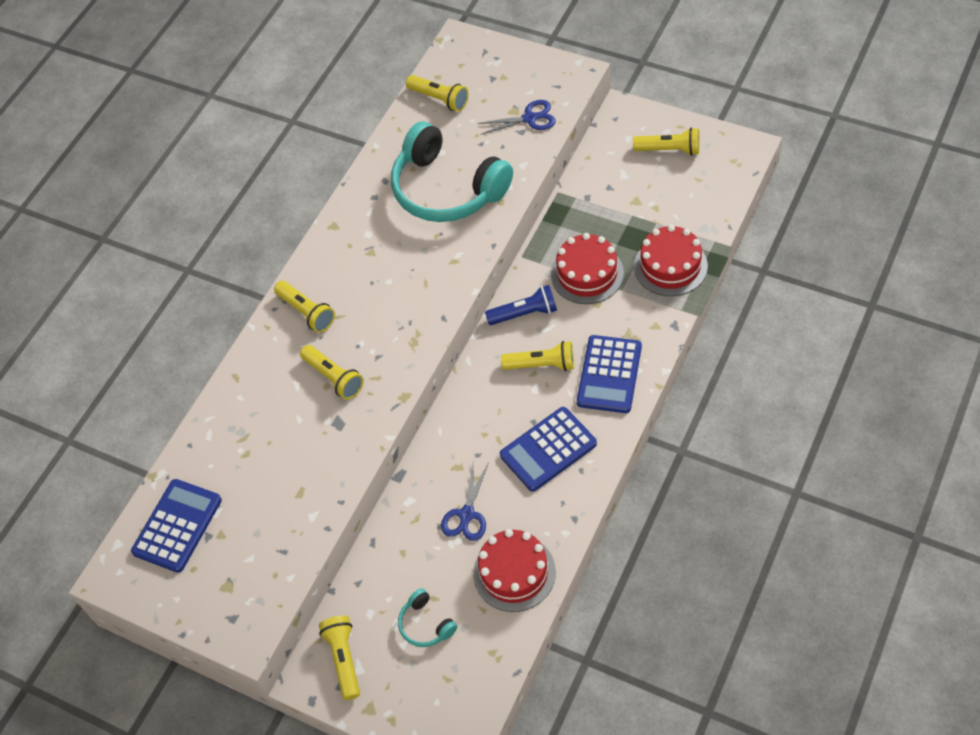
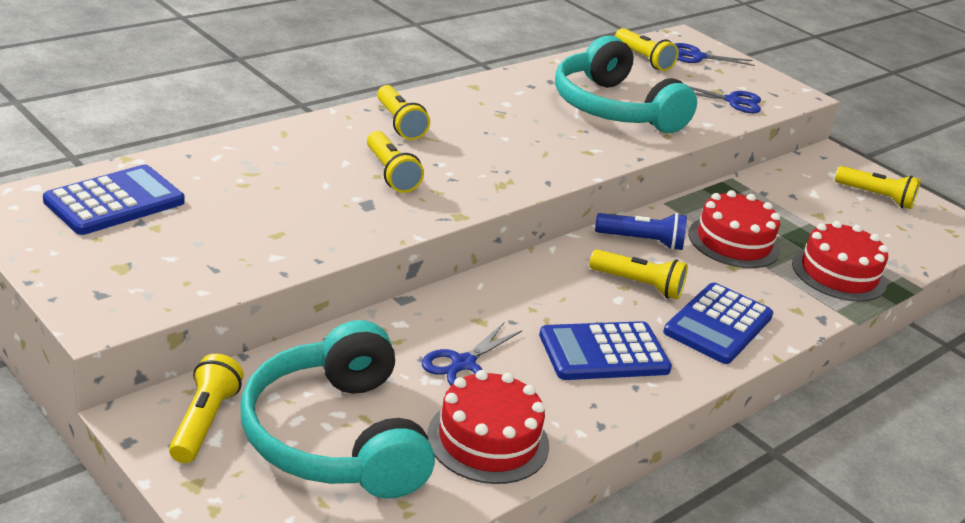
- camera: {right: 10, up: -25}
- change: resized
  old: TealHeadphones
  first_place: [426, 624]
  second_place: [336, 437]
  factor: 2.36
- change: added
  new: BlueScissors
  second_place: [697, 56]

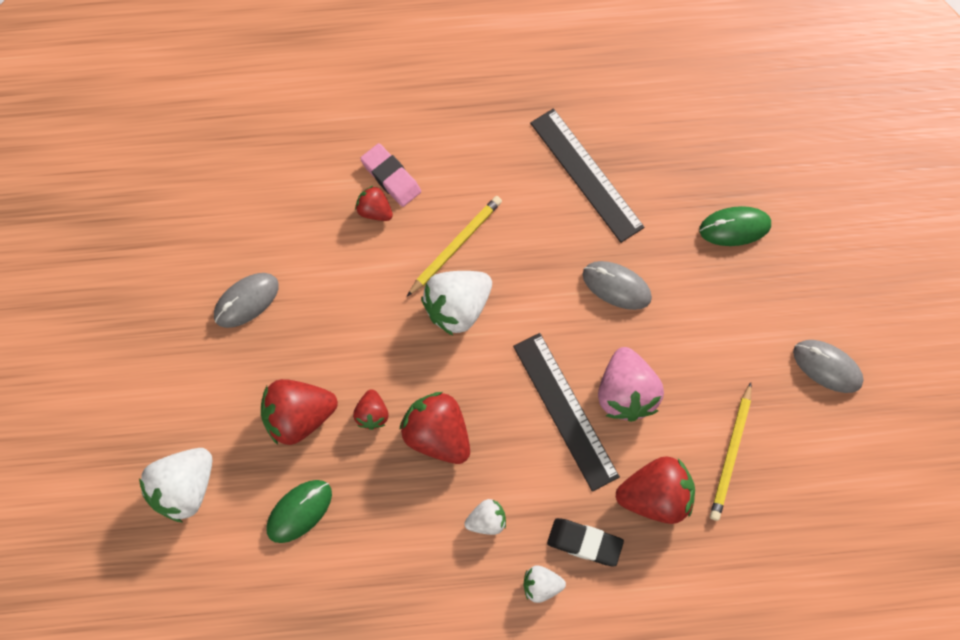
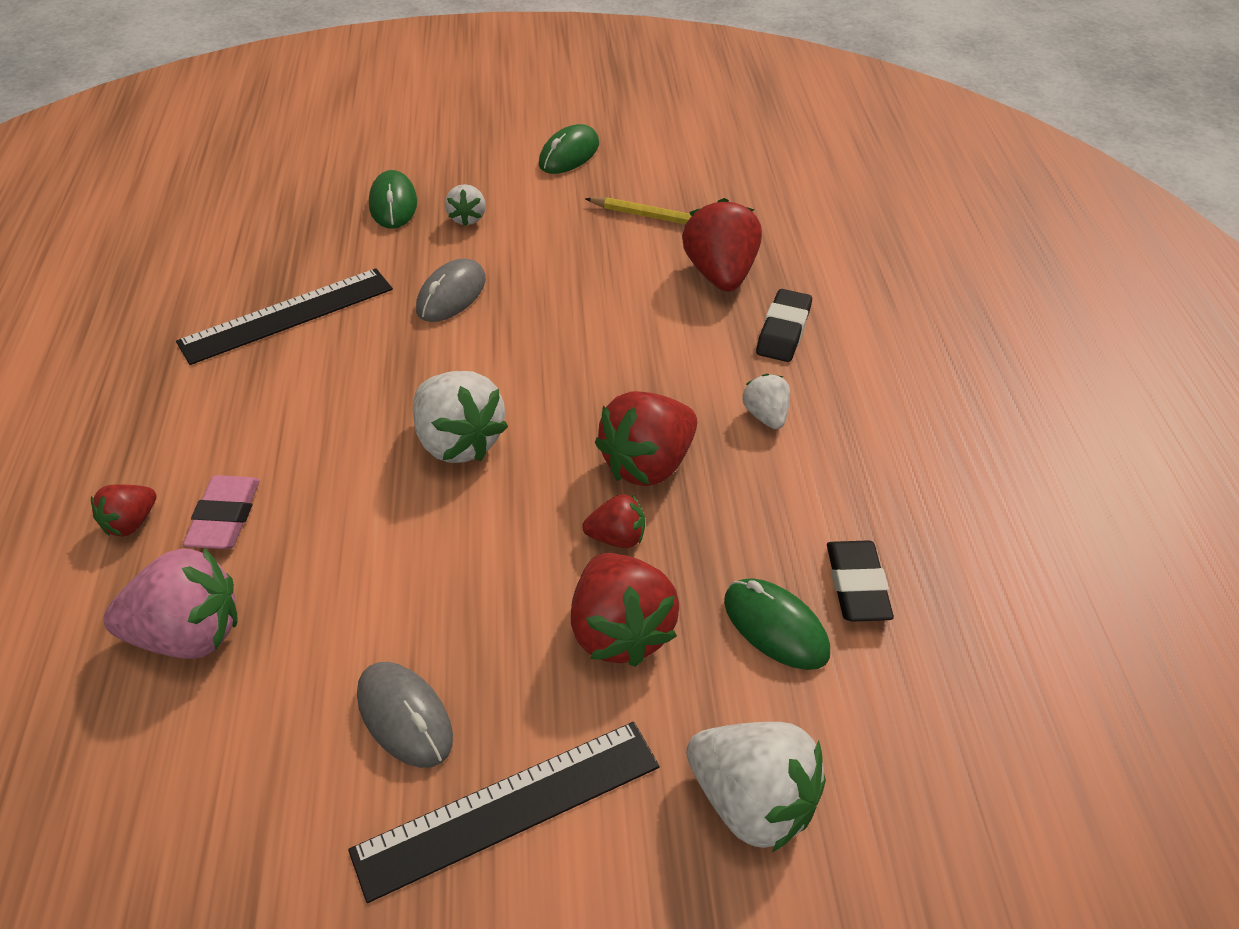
- camera: {right: -90, up: -25}
- change: moved
  old: RedStrawberry
  first_place: [375, 210]
  second_place: [131, 523]
- change: turned
  old: RosePinkPencilEraser
  first_place: [391, 177]
  second_place: [225, 518]
  degrees: -45
- change: removed
  old: YellowLeadPencil
  first_place: [455, 246]
- change: moved
  old: EbonyRuler
  first_place: [565, 410]
  second_place: [508, 807]
- change: moved
  old: SnowWhiteStrawberry
  first_place: [541, 585]
  second_place: [467, 218]
- change: moved
  old: RosePinkStrawberry
  first_place: [626, 393]
  second_place: [188, 635]
- change: recoloured
  old: GrayPcMouse
  new: LeafGreenPcMouse
  first_place: [827, 367]
  second_place: [569, 154]
- change: added
  new: EbonyPencilEraser
  second_place: [857, 586]

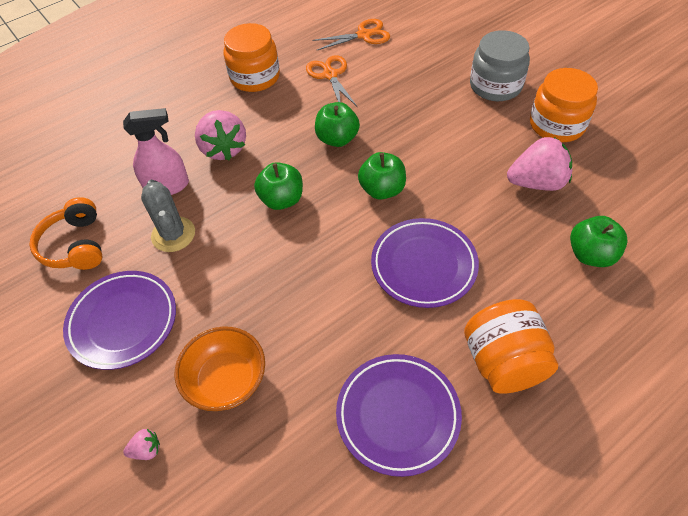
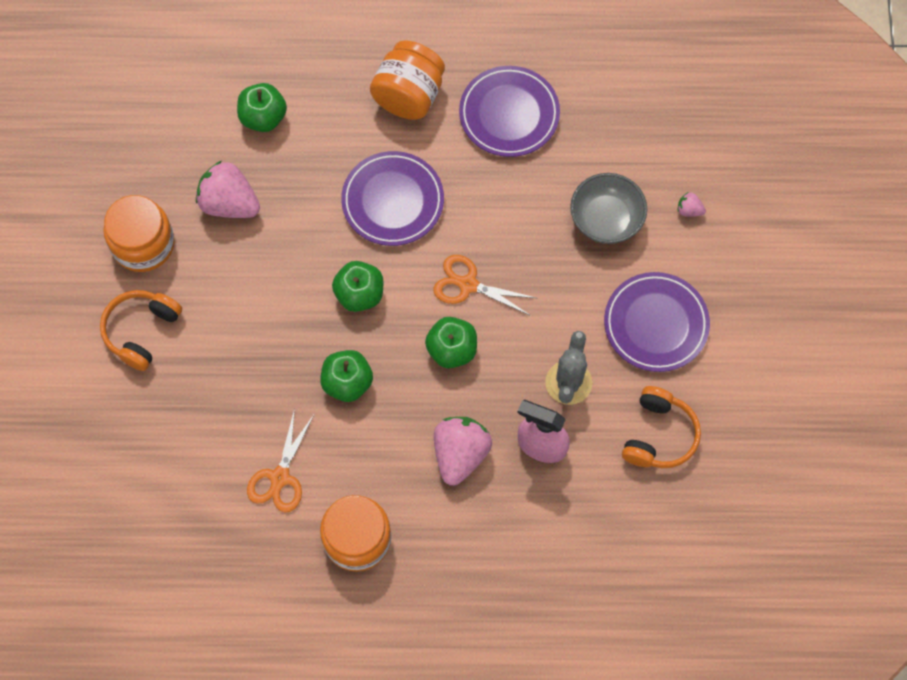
- camera: {right: -145, up: 15}
- change: recoloured
  old: BrightOrangeServingBowl
  new: GrayServingBowl
  first_place: [226, 380]
  second_place: [606, 219]
- change: moved
  old: BrightOrangeScissors
  first_place: [364, 35]
  second_place: [468, 284]
- change: replaced
  old: GrayJamJar
  new: BrightOrangeHeadphones
  first_place: [495, 86]
  second_place: [141, 331]

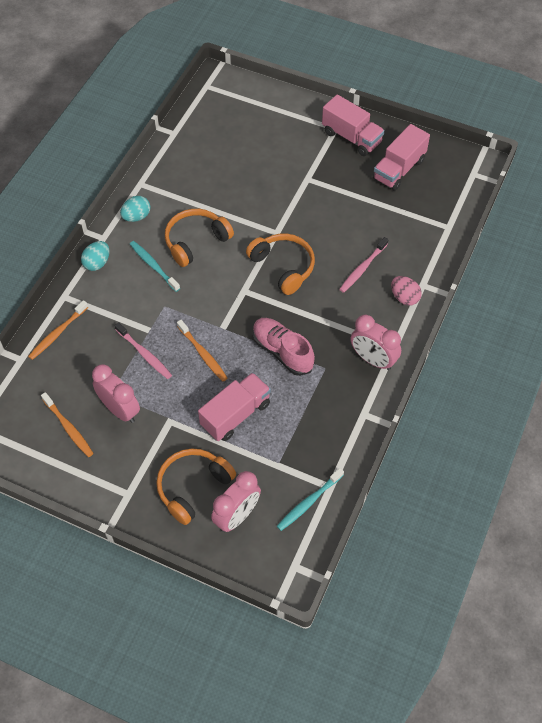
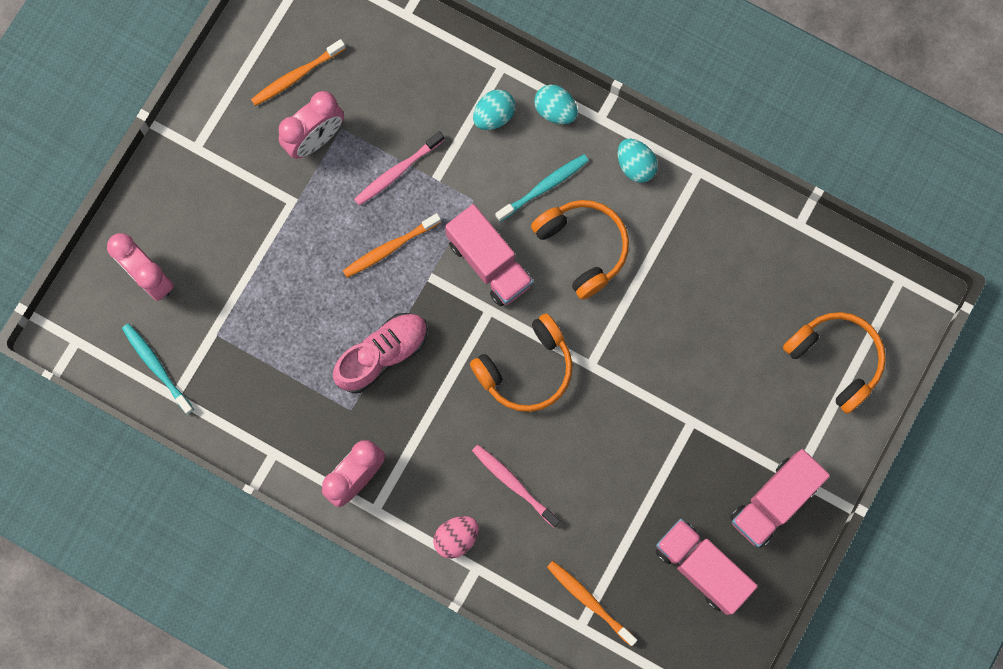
- camera: {right: 95, up: 20}
- change: moved
  old: BrightOrangeDentalBrush
  first_place: [57, 333]
  second_place: [589, 601]
- change: moved
  old: BrightOrangeHeadphones
  first_place: [192, 487]
  second_place: [836, 359]
- change: moved
  old: RosePinkToyTruck
  first_place: [235, 415]
  second_place: [489, 263]
- change: added
  new: TealEggShape
  second_place: [494, 116]

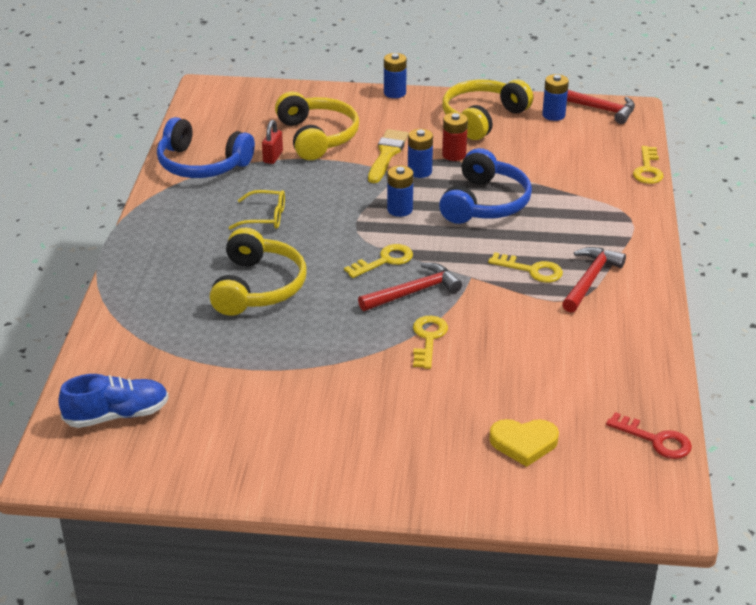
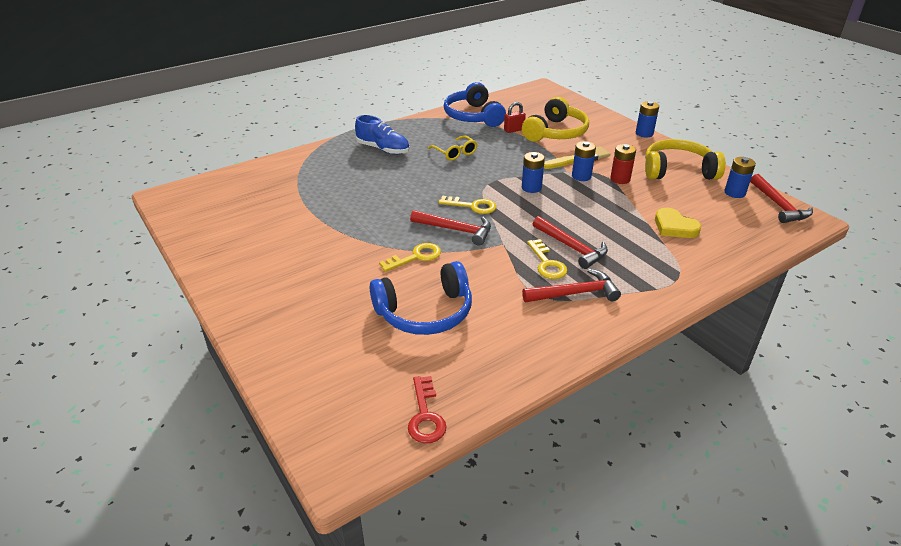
- camera: {right: 50, up: 0}
- change: moved
  old: BlueShoe
  first_place: [117, 415]
  second_place: [383, 149]
- change: removed
  old: YellowHeadphones
  first_place: [257, 287]
- change: moved
  old: BlueHeadphones
  first_place: [484, 203]
  second_place: [425, 312]
- change: moved
  old: YellowHeart
  first_place: [524, 443]
  second_place: [674, 227]
- change: removed
  old: YellowLatchkey
  first_place: [647, 169]
- change: added
  new: RedClawHammer
  second_place: [571, 247]

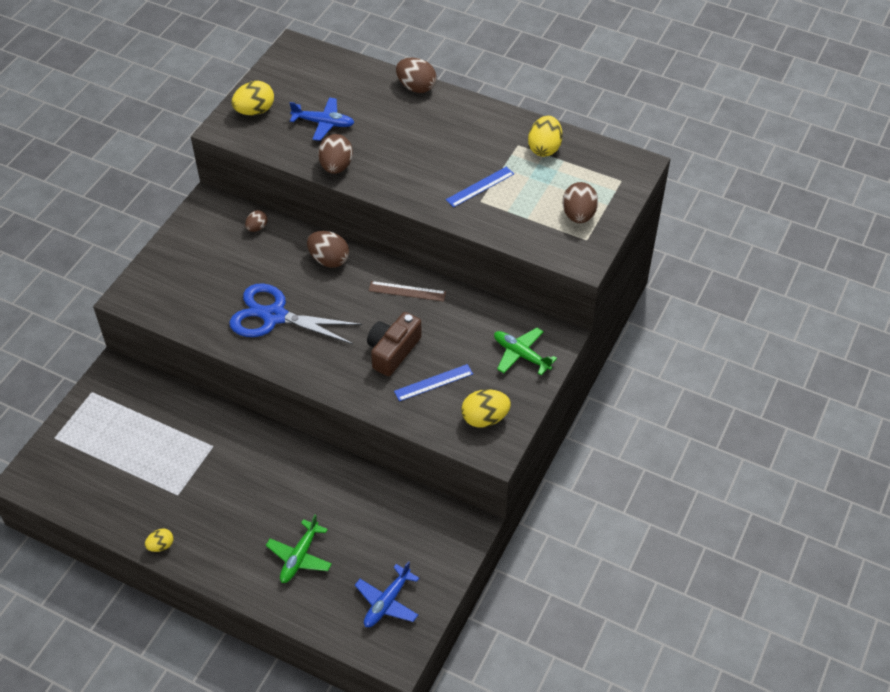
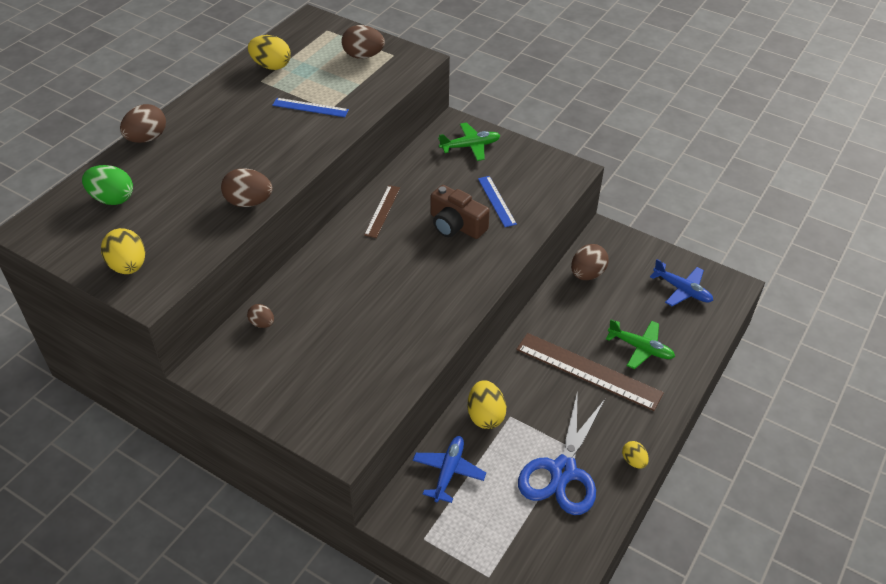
- camera: {right: -85, up: -5}
- change: moved
  old: BlueScissors
  first_place: [274, 316]
  second_place: [563, 471]
- change: moved
  old: BluePlane
  first_place: [324, 123]
  second_place: [448, 471]
- change: moved
  old: BrownEggShape
  first_place: [329, 260]
  second_place: [587, 274]
- change: turned
  old: BlueRuler
  first_place: [480, 187]
  second_place: [310, 107]
  degrees: -45
- change: moved
  old: YellowEggShape
  first_place: [485, 418]
  second_place: [485, 416]
- change: turned
  old: LeafGreenPlane
  first_place: [521, 355]
  second_place: [470, 146]
  degrees: -150
- change: added
  new: LeafGreenEggShape
  second_place: [112, 199]
- change: added
  new: BrownRuler
  second_place: [588, 371]

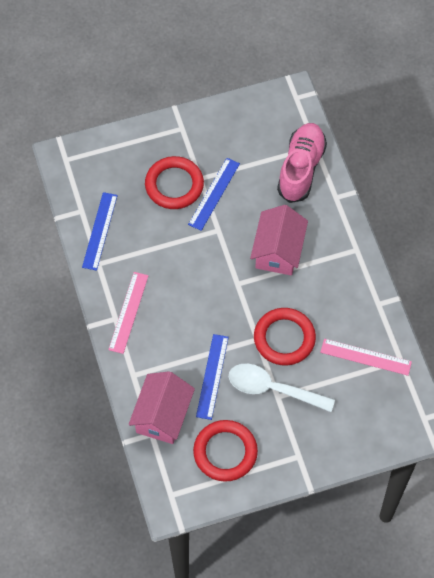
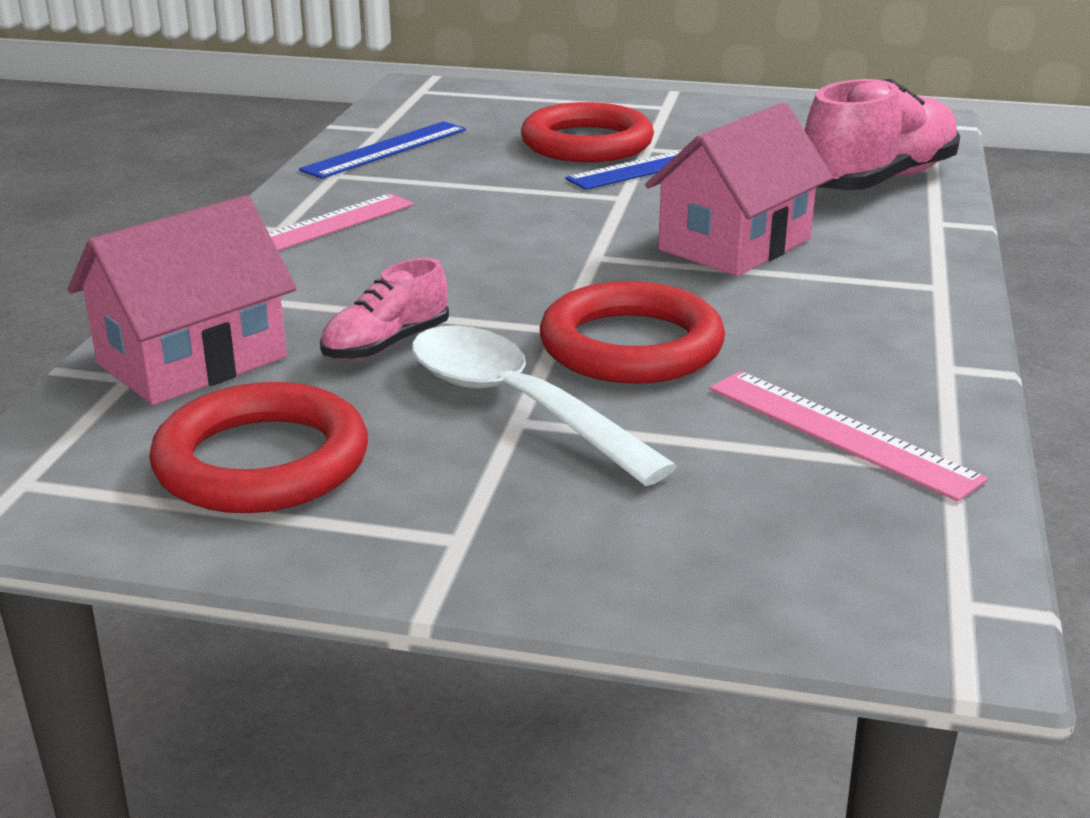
- camera: {right: 30, up: -35}
- change: replaced
  old: BlueRuler
  new: RosePinkShoe
  first_place: [212, 376]
  second_place: [386, 345]

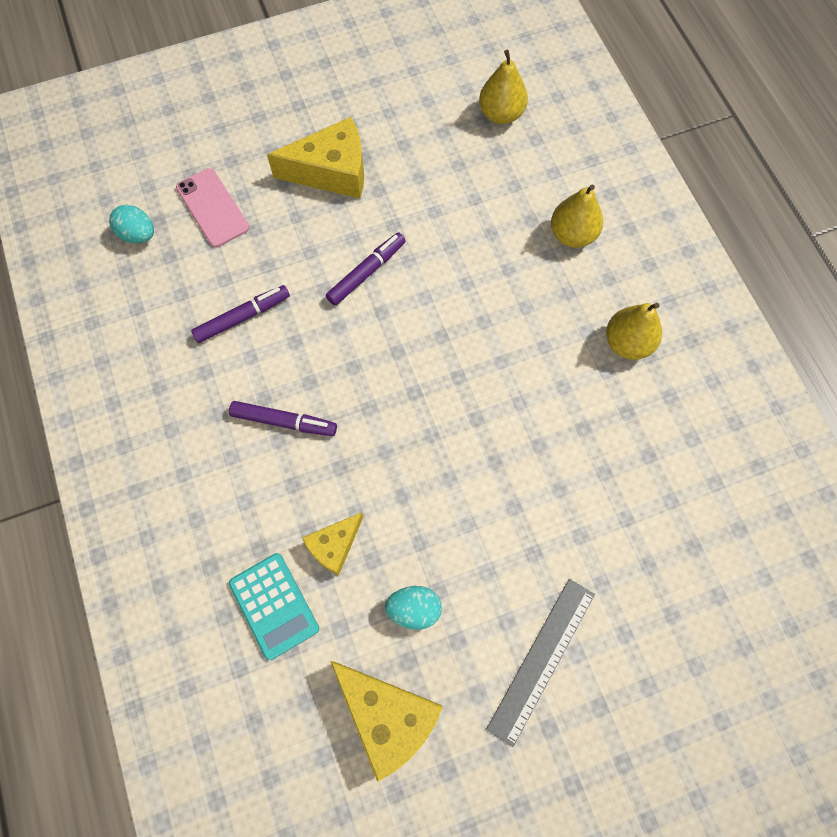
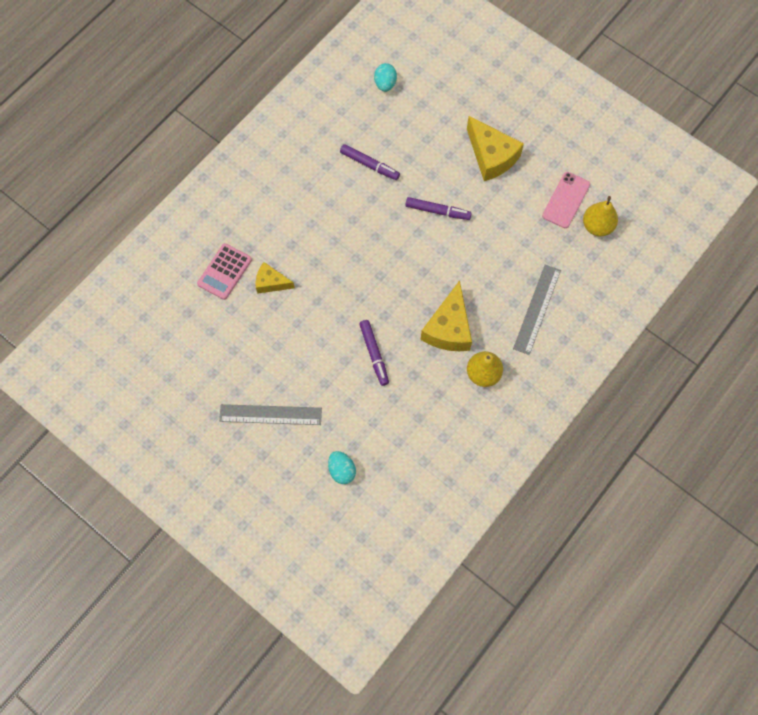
- camera: {right: 60, up: 0}
- change: moved
  old: RosePinkPhone
  first_place: [212, 208]
  second_place: [566, 200]
- change: moved
  old: RoyalPurpleFeltPen
  first_place: [284, 422]
  second_place: [374, 354]
- change: recoloured
  old: TealPocketCalculator
  new: RosePinkPocketCalculator
  first_place: [274, 606]
  second_place: [224, 272]
- change: moved
  old: YellowPieceOfCheese
  first_place: [387, 716]
  second_place: [448, 328]
- change: moved
  old: TealEggShape
  first_place: [414, 609]
  second_place: [342, 470]
- change: replaced
  old: YellowPear
  new: GrayRuler
  first_place: [572, 235]
  second_place: [537, 309]

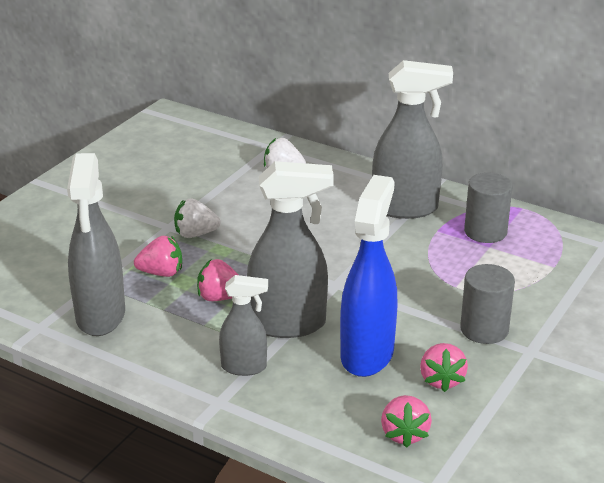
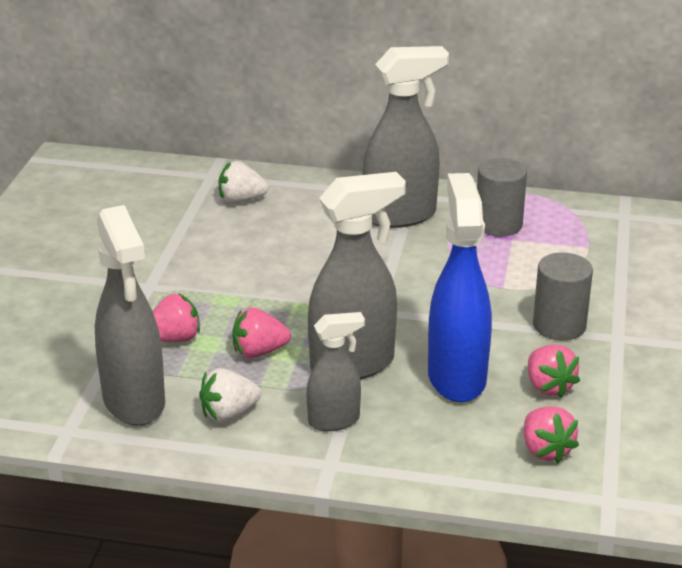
- camera: {right: -20, up: 0}
- change: moved
  old: SnowWhiteStrawberry
  first_place: [195, 234]
  second_place: [229, 414]

